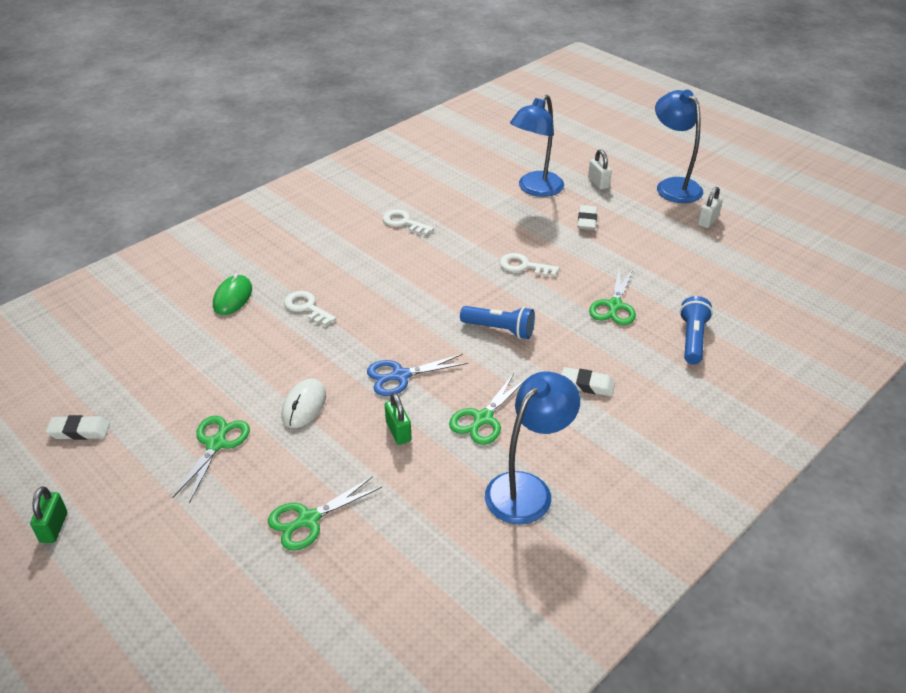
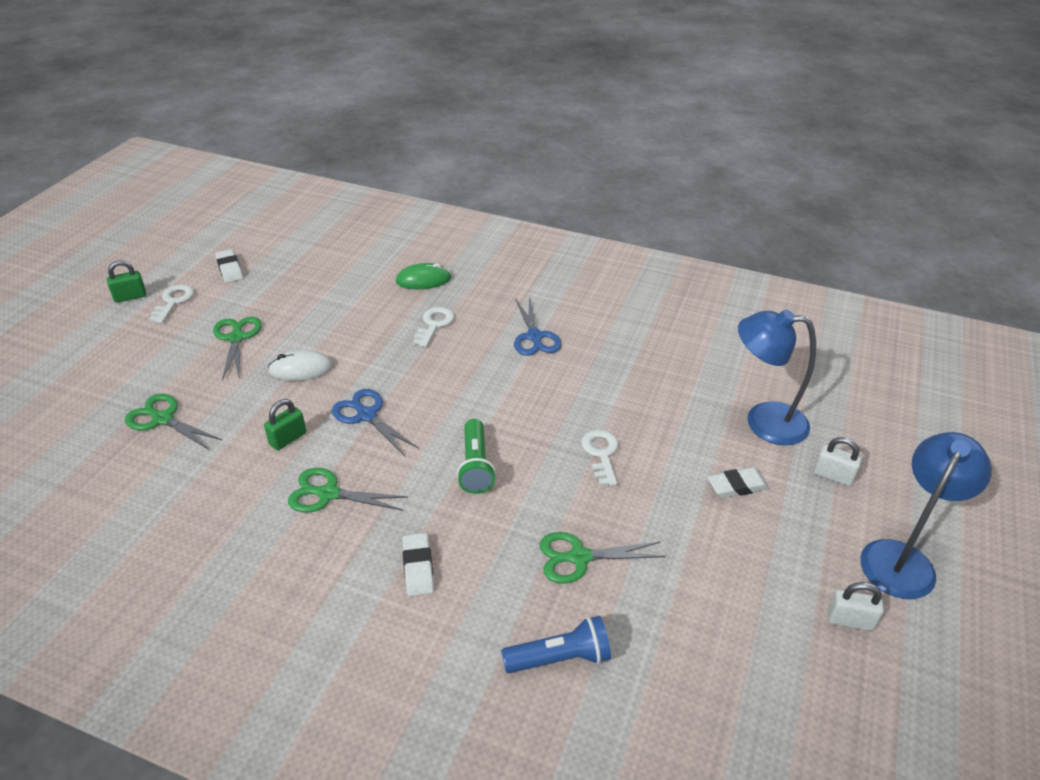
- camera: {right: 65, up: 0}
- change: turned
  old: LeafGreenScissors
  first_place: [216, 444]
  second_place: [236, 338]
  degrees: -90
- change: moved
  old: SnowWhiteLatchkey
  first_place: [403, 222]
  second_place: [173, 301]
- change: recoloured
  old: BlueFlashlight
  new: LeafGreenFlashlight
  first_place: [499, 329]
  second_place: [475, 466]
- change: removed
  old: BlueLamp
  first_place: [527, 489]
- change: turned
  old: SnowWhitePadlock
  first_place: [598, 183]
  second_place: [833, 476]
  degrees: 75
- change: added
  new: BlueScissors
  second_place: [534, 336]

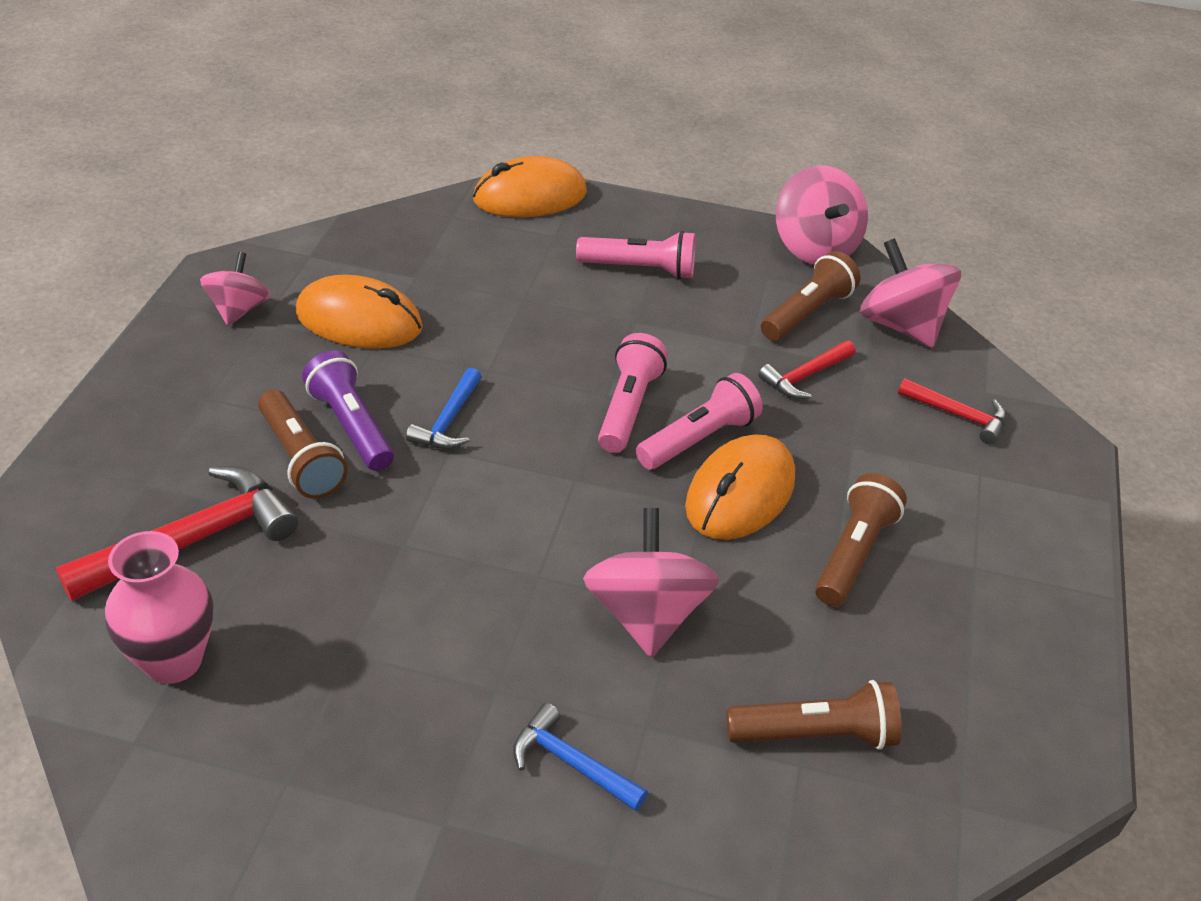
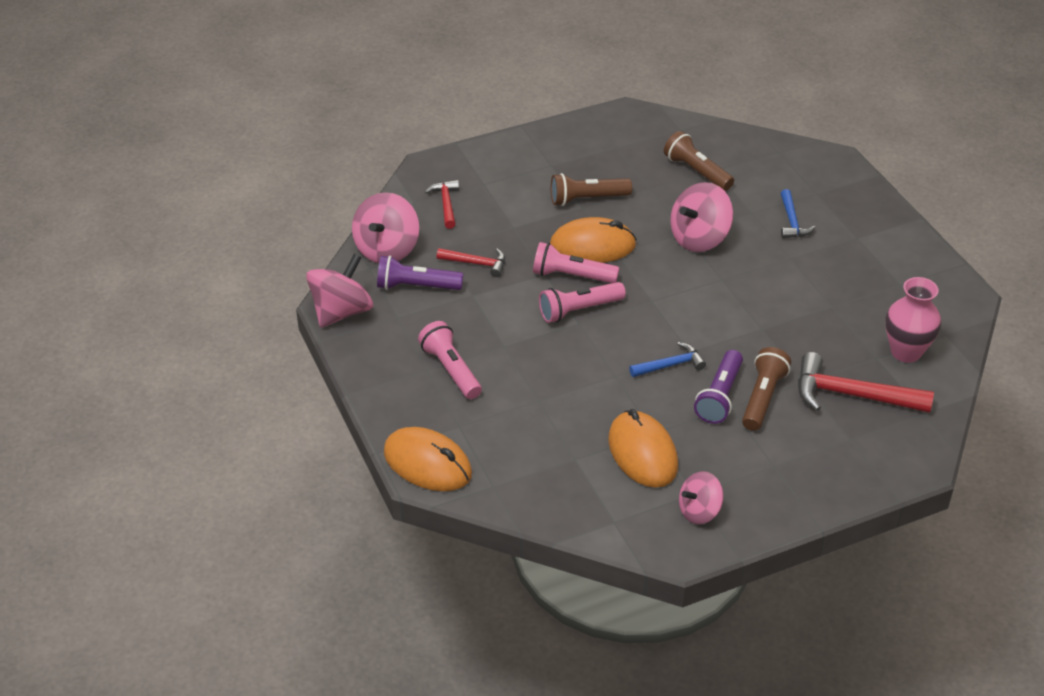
- camera: {right: -125, up: 0}
- change: recoloured
  old: BrownFlashlight
  new: RoyalPurpleFlashlight
  first_place: [807, 313]
  second_place: [416, 286]

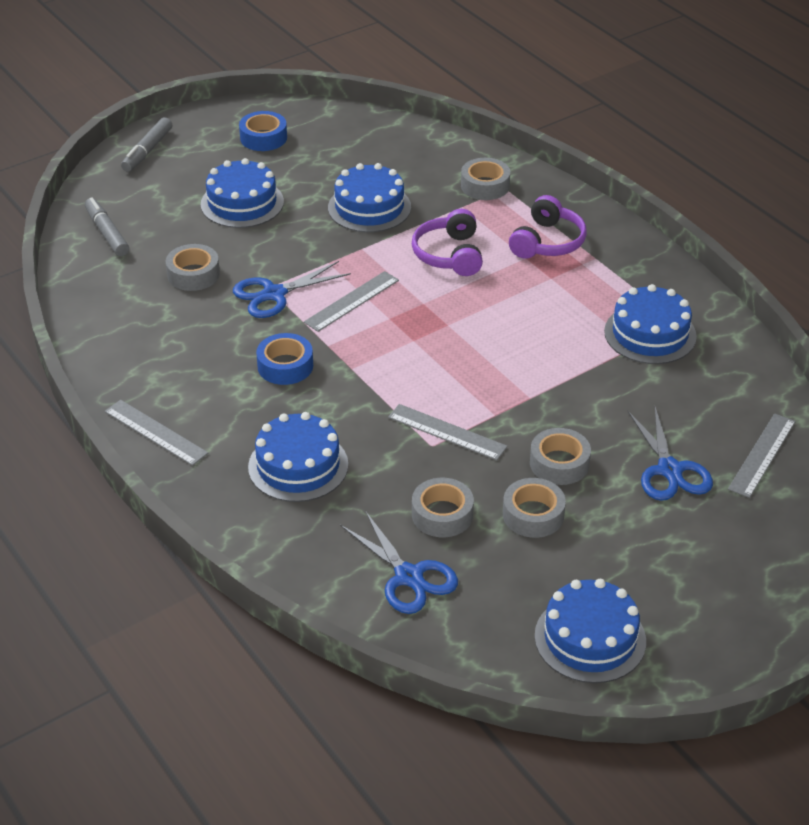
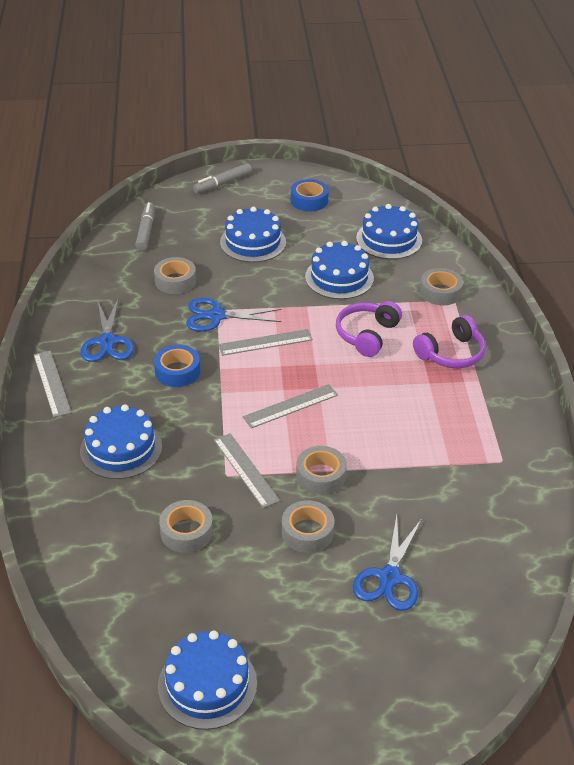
- camera: {right: 30, up: 0}
- change: moved
  old: BlueScissors
  first_place: [409, 576]
  second_place: [107, 342]
- change: moved
  old: GrayStickyTape
  first_place: [533, 515]
  second_place: [320, 476]
- change: moved
  old: BlueGateau
  first_place: [650, 334]
  second_place: [389, 239]
- change: moved
  old: GrayRuler
  first_place: [761, 455]
  second_place: [290, 406]

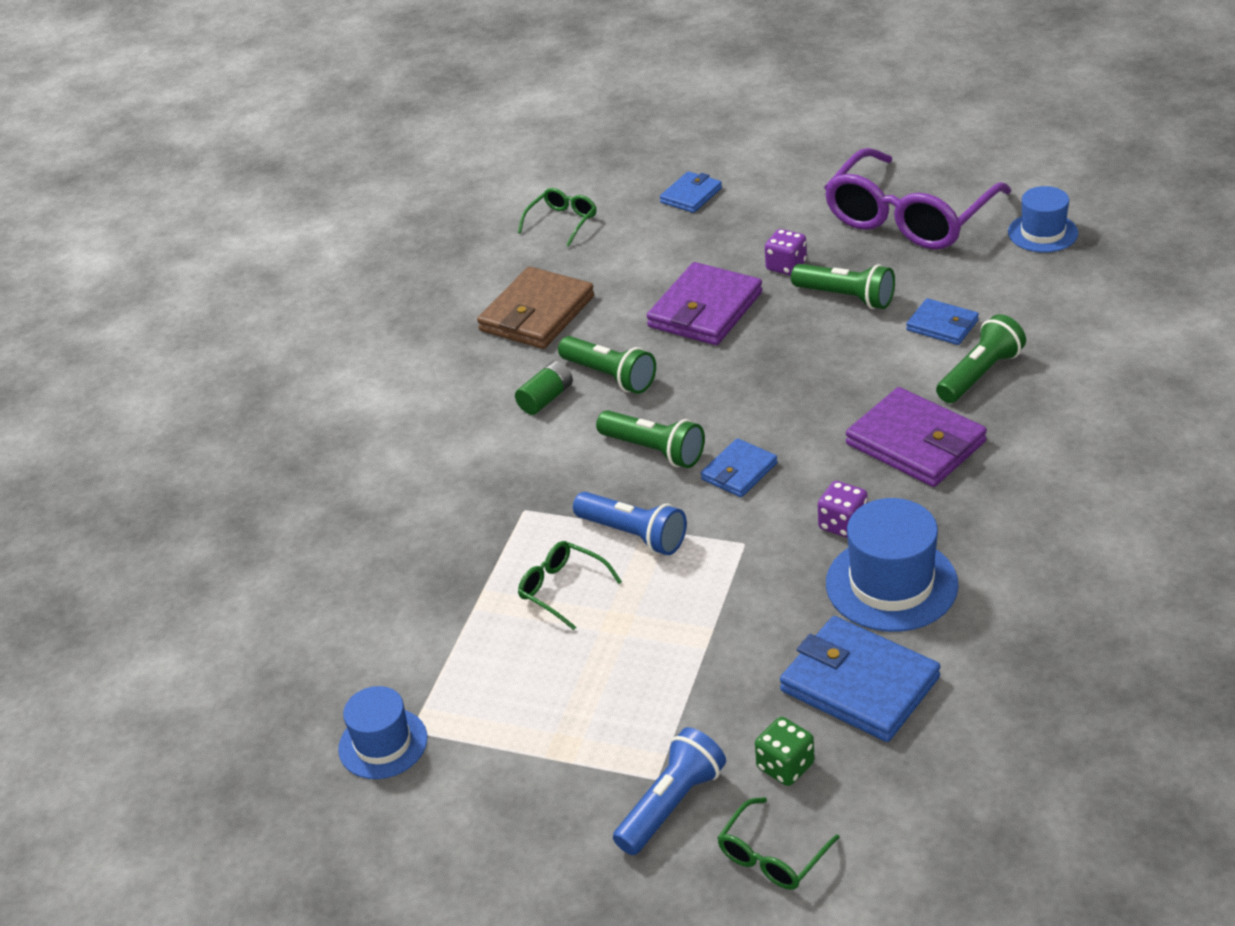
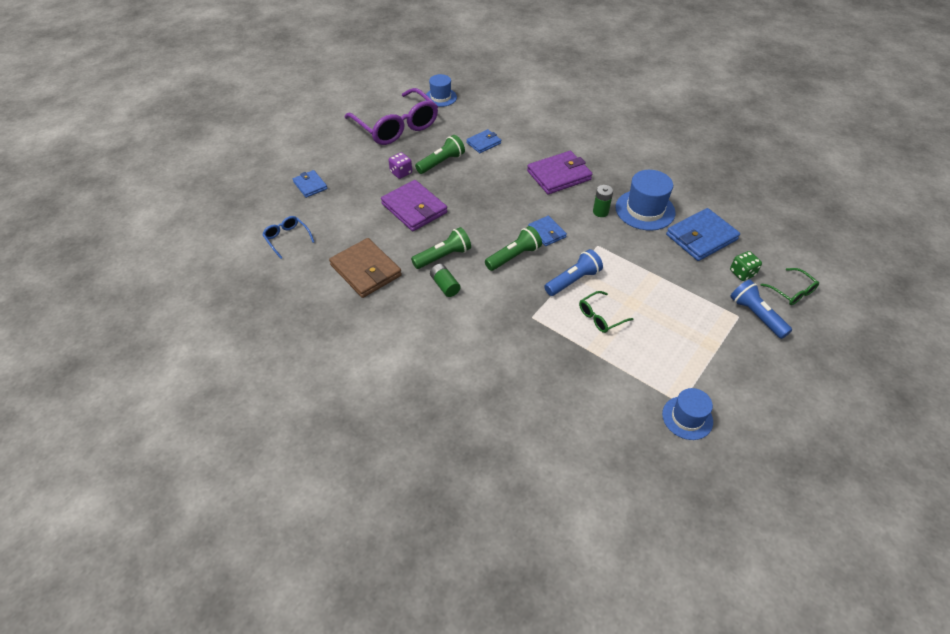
- camera: {right: -75, up: 10}
- change: recoloured
  old: LeafGreenEyeglasses
  new: BlueEyeglasses
  first_place: [562, 222]
  second_place: [287, 238]
- change: replaced
  old: RoyalPurpleDice
  new: LeafGreenPowerCell
  first_place: [843, 524]
  second_place: [600, 212]
- change: removed
  old: LeafGreenFlashlight
  first_place: [979, 374]

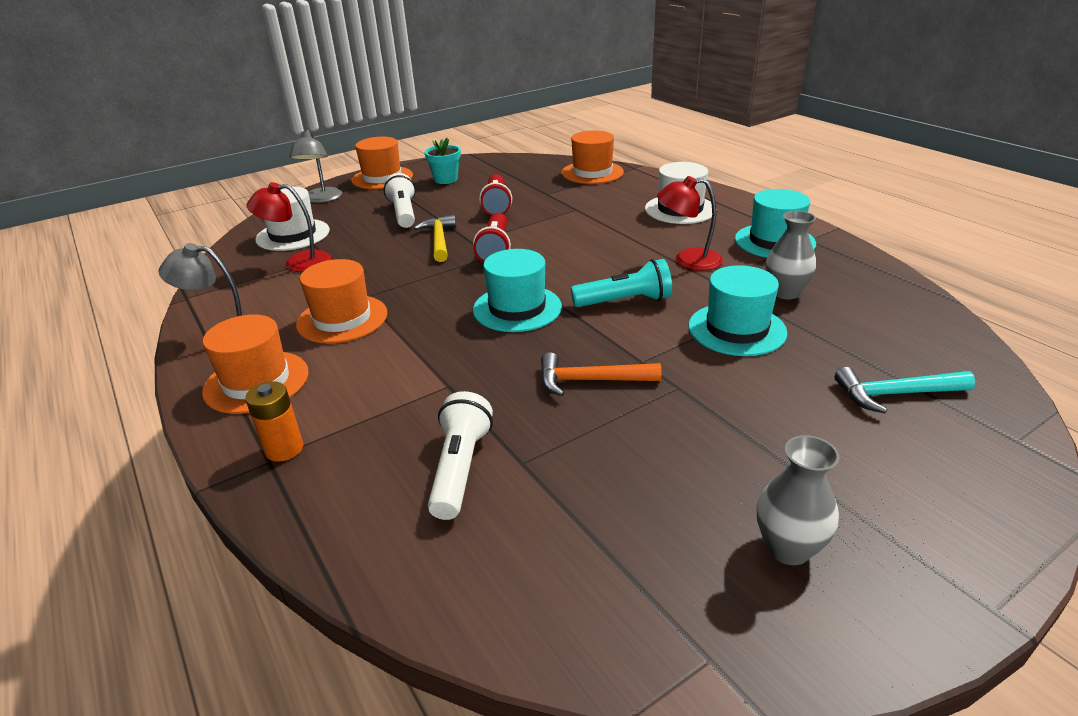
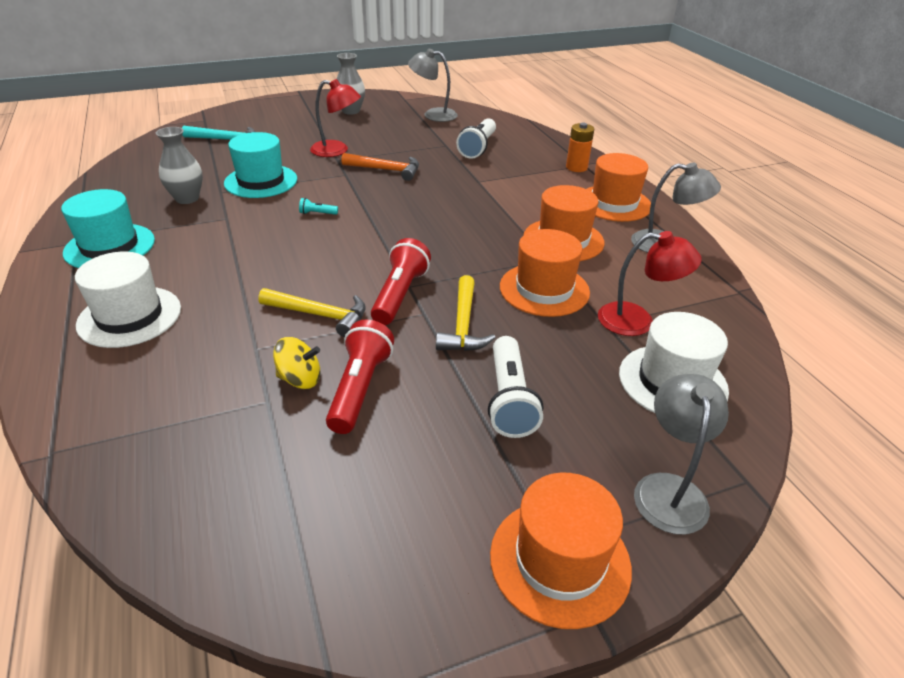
- camera: {right: -170, up: 5}
- change: removed
  old: TealFlowerPot
  first_place: [446, 179]
- change: removed
  old: TealTopHat
  first_place: [517, 308]
- change: moved
  old: BrightOrangeTopHat
  first_place: [592, 172]
  second_place: [544, 289]
- change: resized
  old: TealFlashlight
  first_place: [625, 301]
  second_place: [317, 213]
  factor: 0.44
- change: moved
  old: RedLamp
  first_place: [688, 260]
  second_place: [337, 150]
- change: added
  new: YellowClawHammer
  second_place: [320, 315]
- change: added
  new: YellowWhirligig
  second_place: [300, 379]
- change: added
  new: GrayLamp
  second_place: [433, 115]

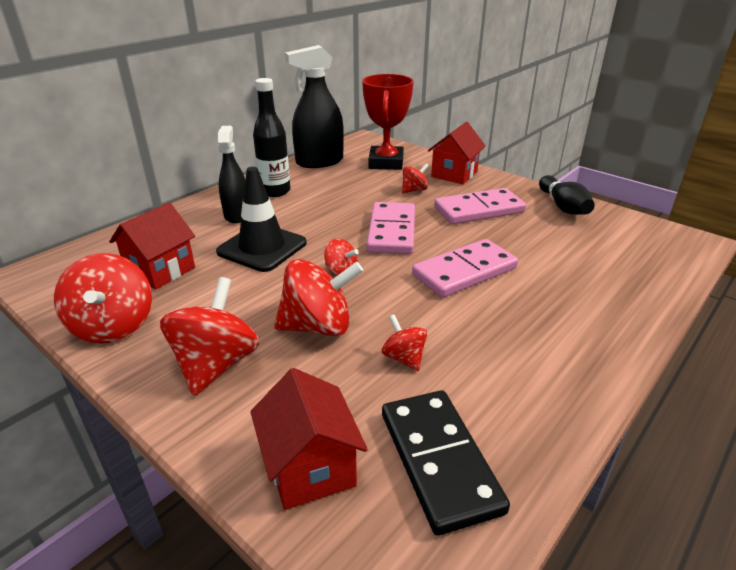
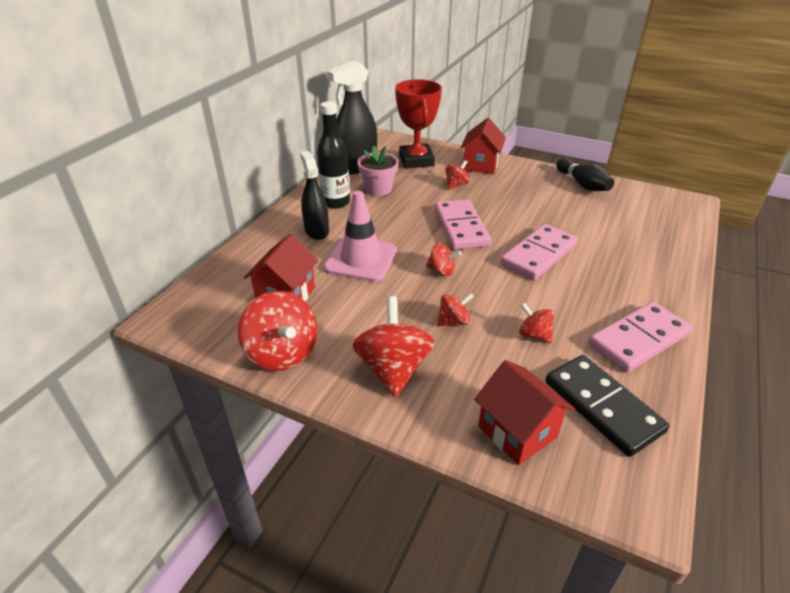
- camera: {right: -15, up: 5}
- change: recoloured
  old: EbonyTrafficCone
  new: RosePinkTrafficCone
  first_place: [262, 247]
  second_place: [361, 259]
- change: resized
  old: RedWhirligig
  first_place: [318, 326]
  second_place: [453, 321]
  factor: 0.53
- change: moved
  old: RosePinkDomino
  first_place: [479, 210]
  second_place: [638, 339]
- change: added
  new: RosePinkFlowerPot
  second_place: [378, 189]

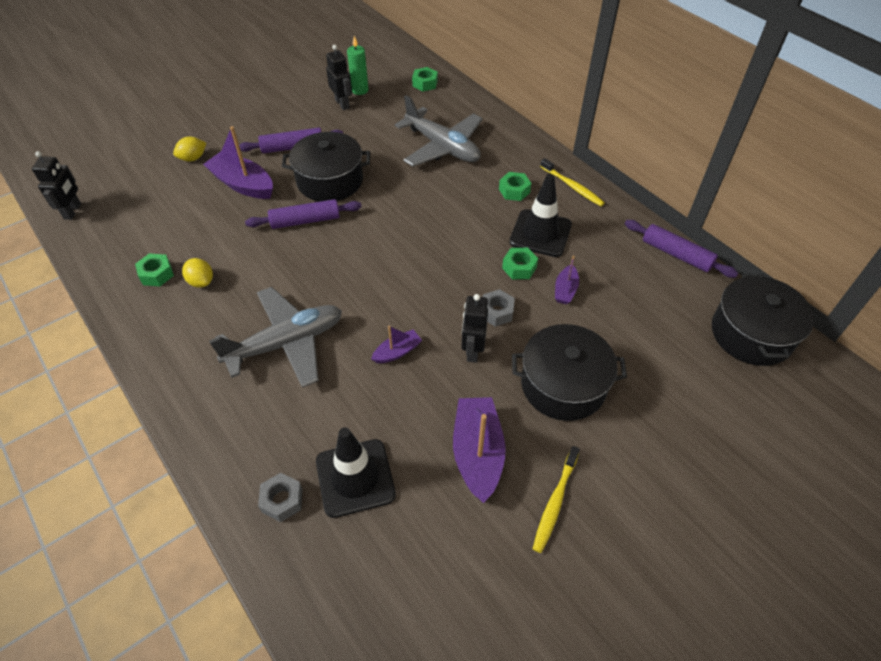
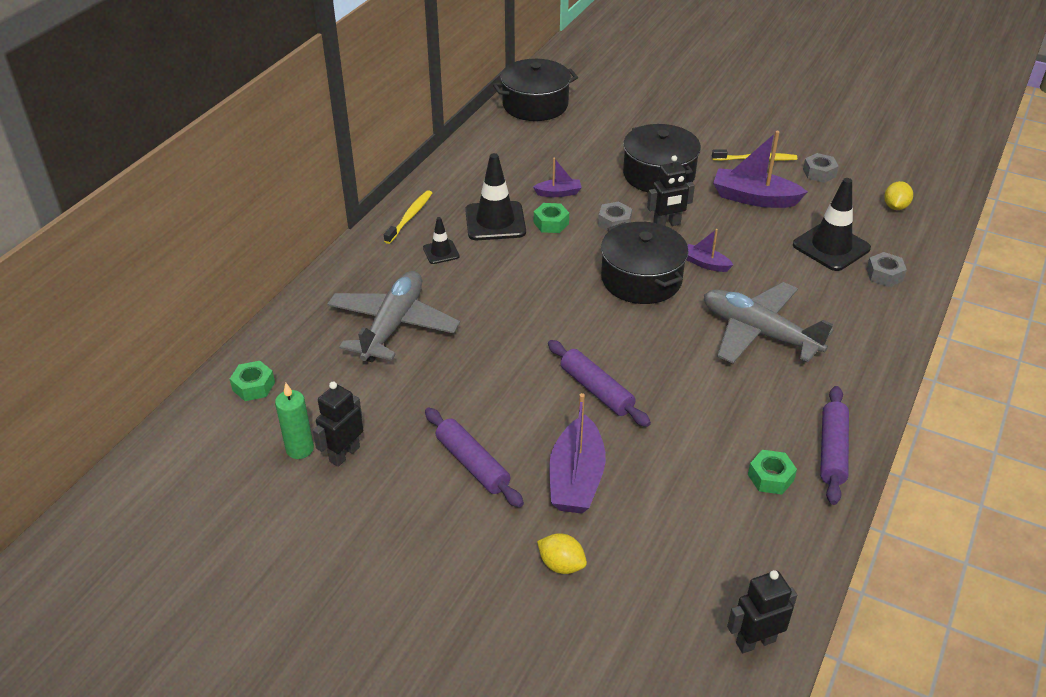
- camera: {right: -115, up: -10}
- change: moved
  old: YellowCitrusFruit
  first_place: [201, 282]
  second_place: [895, 207]
- change: moved
  old: EbonyPot
  first_place: [330, 180]
  second_place: [641, 279]
- change: turned
  old: RoyalPurpleBoat
  first_place: [477, 453]
  second_place: [754, 198]
  degrees: 45
- change: replaced
  old: LeafGreenHexNut
  new: EbonyTrafficCone
  first_place: [514, 191]
  second_place: [441, 252]
- change: moved
  old: RoyalPurpleDoughRoller
  first_place: [676, 254]
  second_place: [832, 451]
- change: added
  new: GrayHexNut
  second_place: [819, 173]

